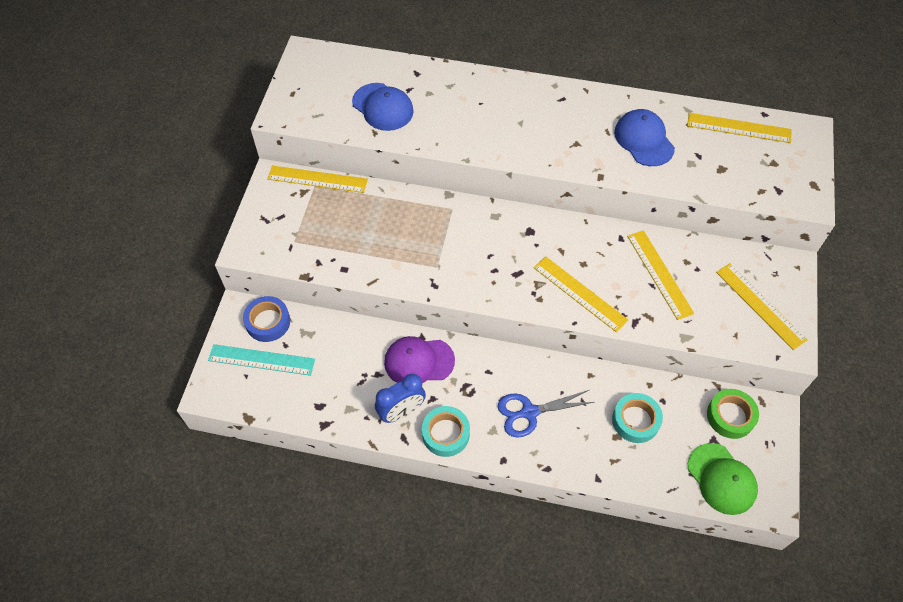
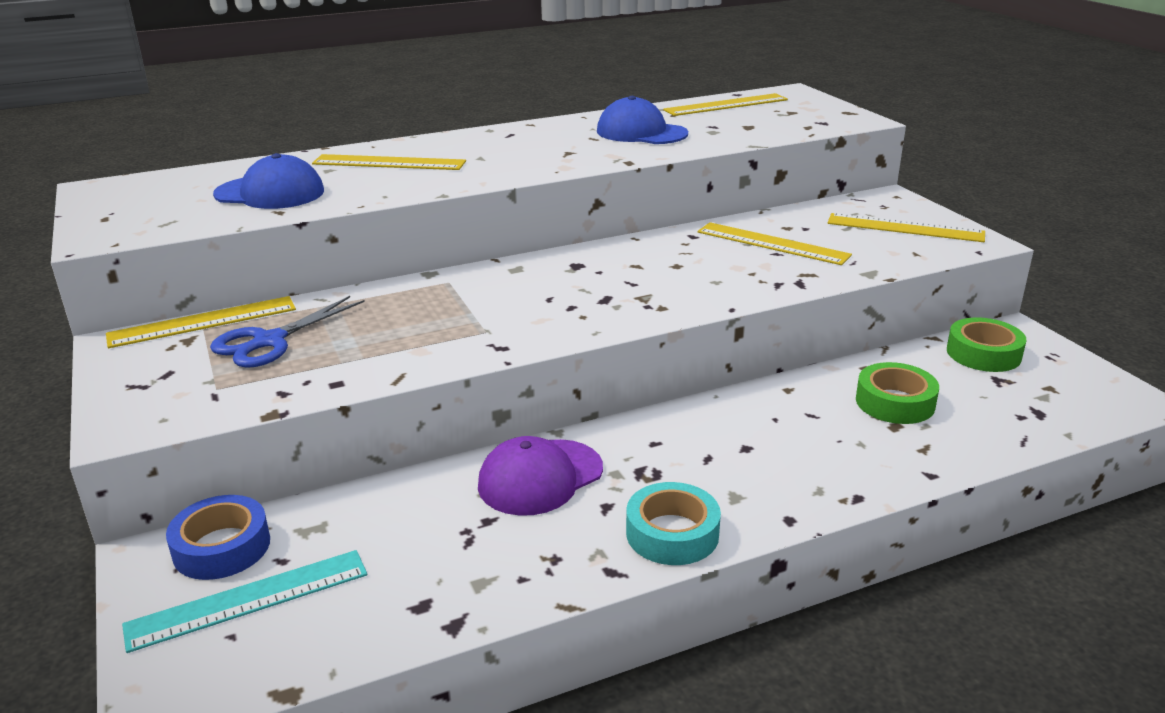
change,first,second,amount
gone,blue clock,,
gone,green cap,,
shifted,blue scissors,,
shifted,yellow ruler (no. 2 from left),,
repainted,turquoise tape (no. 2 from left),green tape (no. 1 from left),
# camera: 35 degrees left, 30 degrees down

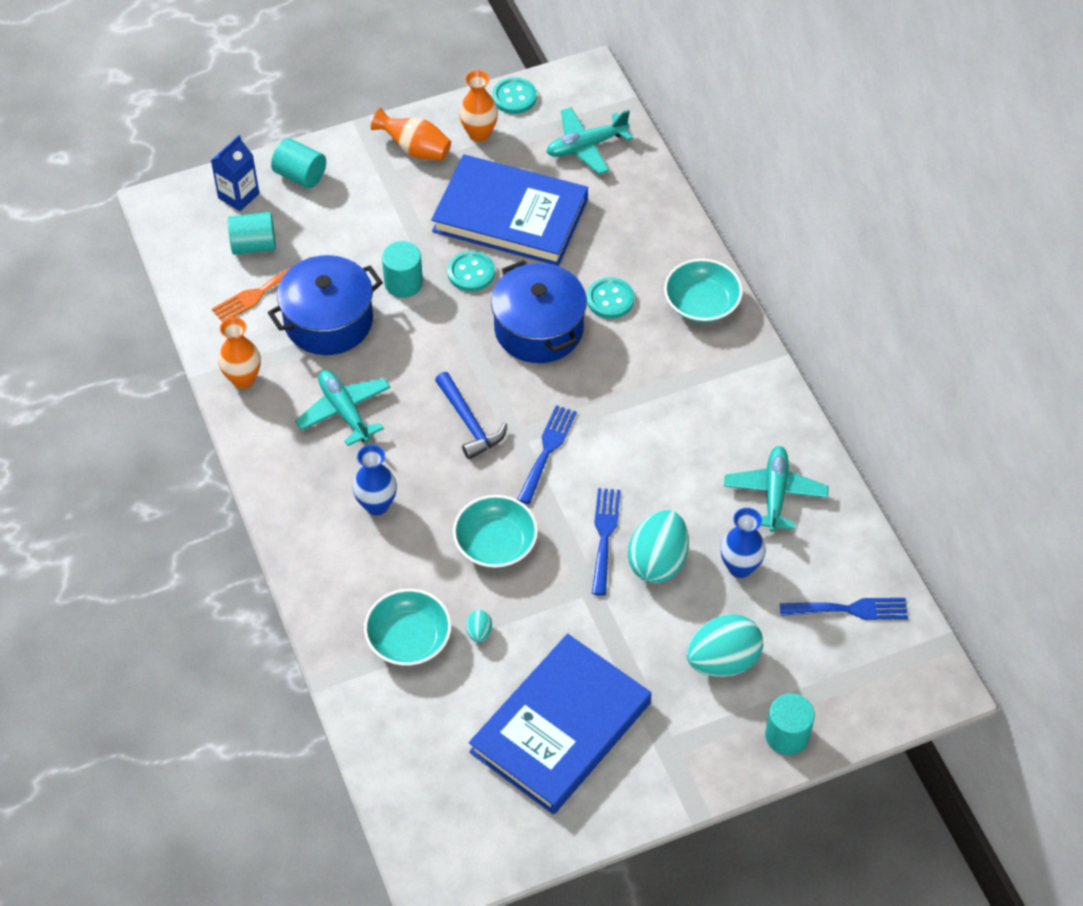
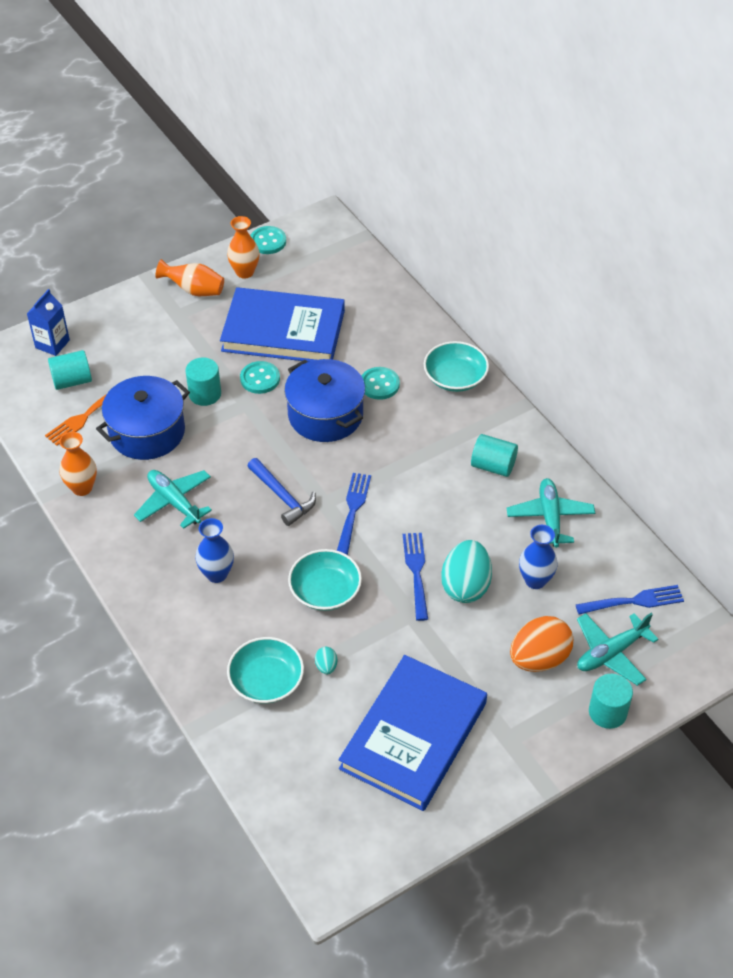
change,first,second,amount
shifted,turquoise cylinder (no. 2 from left in the first image),turquoise cylinder (no. 3 from left),
shifted,turquoise plane (no. 2 from left in the first image),turquoise plane (no. 3 from left),
repainted,turquoise egg (no. 3 from left),orange egg,
# camera: 10 degrees left, 5 degrees down

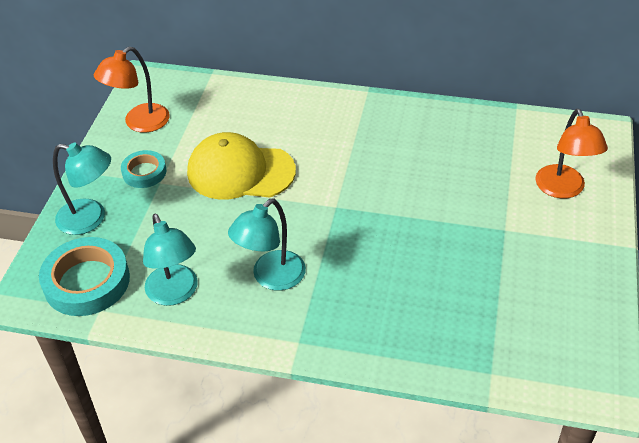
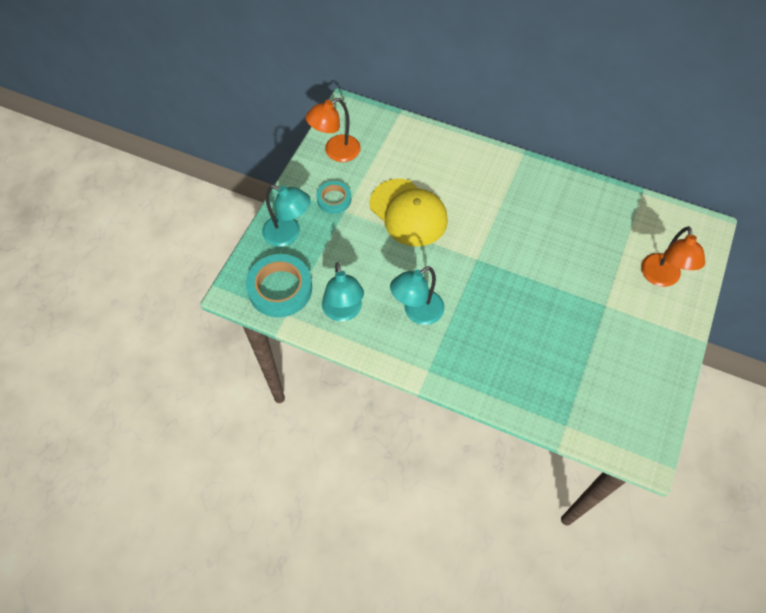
change,first,second,amount
rotated,yellow cap,,150 degrees counterclockwise
# camera: 10 degrees right, 15 degrees up

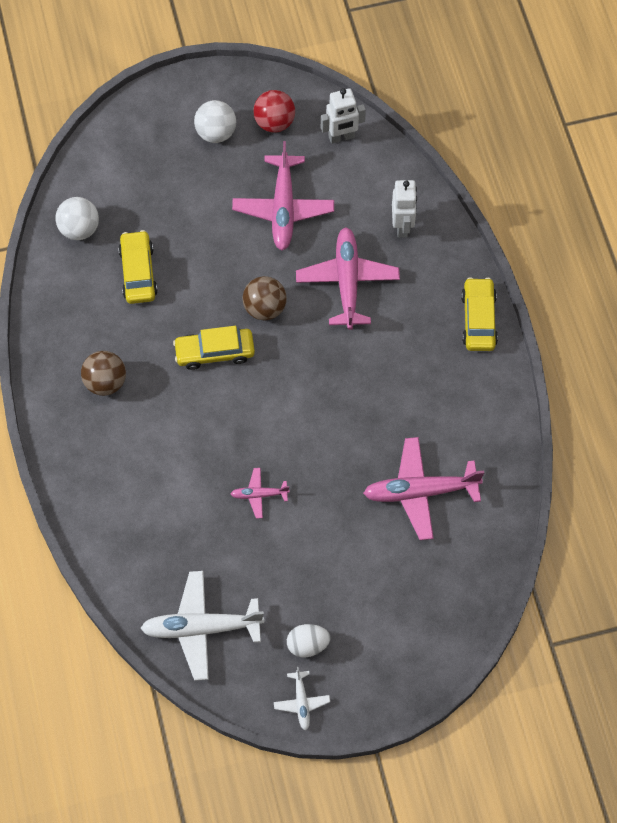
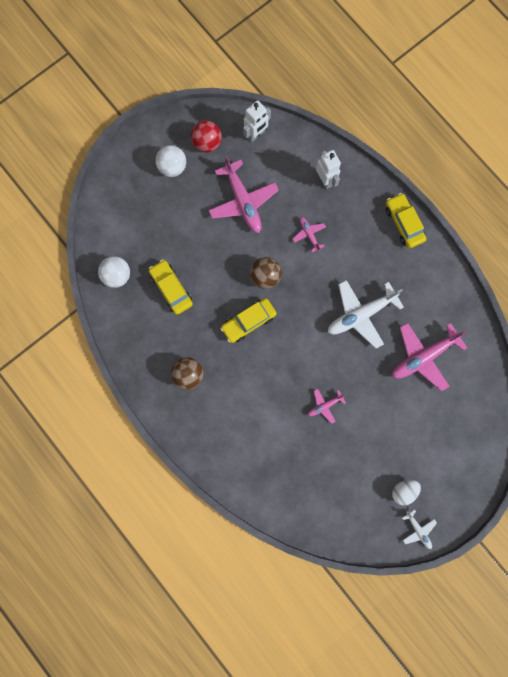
change,first,second,amount
shifted,white plane (no. 1 from left),,
scaled,pink plane (no. 3 from left in the first image),pink plane (no. 2 from left),x0.49
# camera: 25 degrees left, 15 degrees up

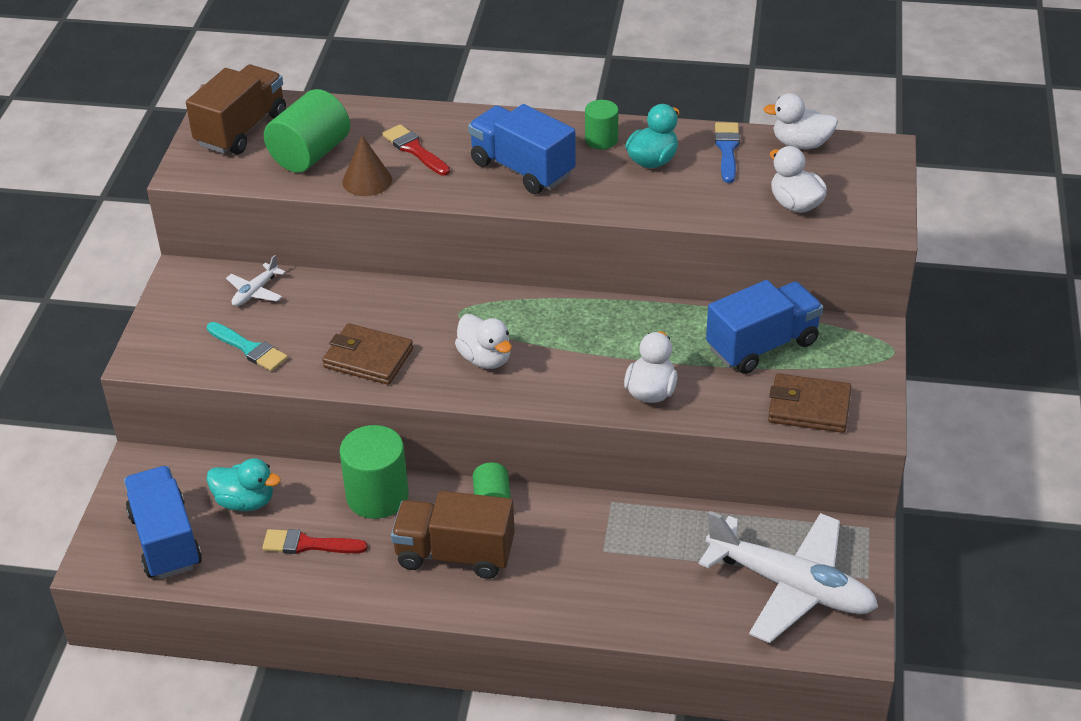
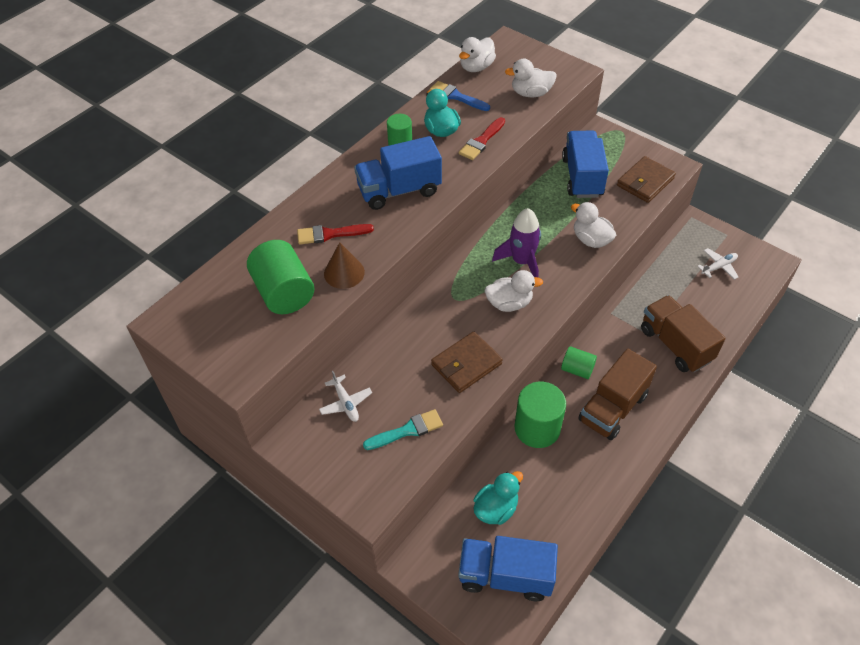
change,first,second,amount
new,,purple rocket,
shifted,brown truck (no. 1 from left in the first image),brown truck (no. 2 from left),
shifted,red brush (no. 1 from left in the first image),red brush (no. 2 from left),
scaled,white plane (no. 2 from left),,x0.42
# camera: 60 degrees left, 10 degrees up

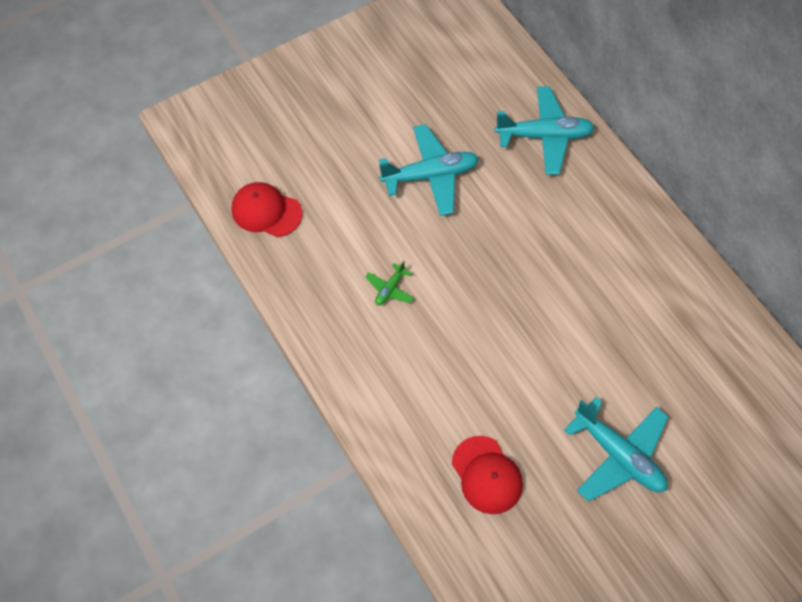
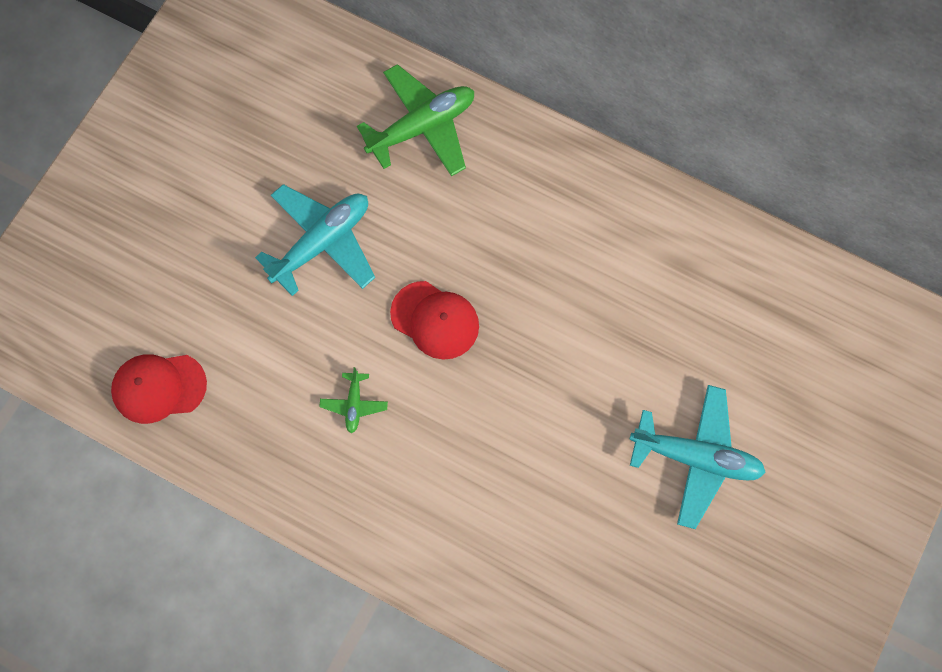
change,first,second,amount
shifted,red cap (no. 2 from left),,
repainted,turquoise plane (no. 2 from left),green plane (no. 2 from left),
# camera: 30 degrees left, 10 degrees up

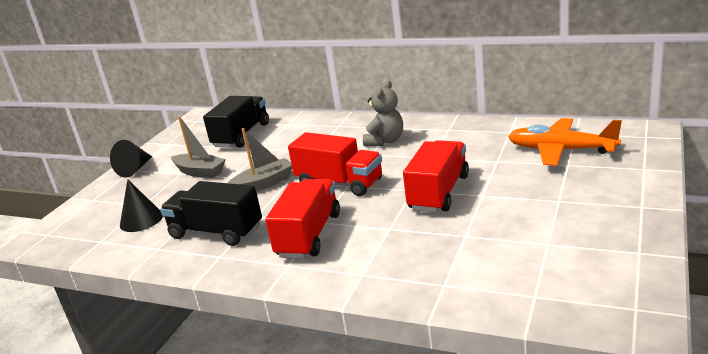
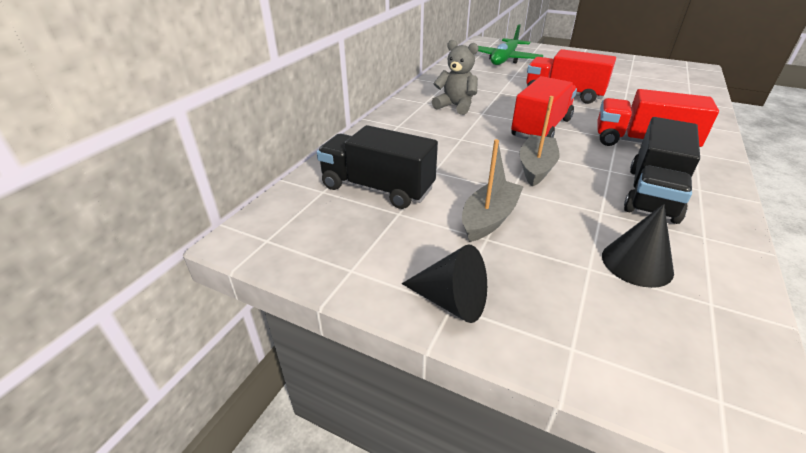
change,first,second,amount
repainted,orange plane,green plane,
rotated,grey boat (no. 2 from left),,45 degrees clockwise
# camera: 90 degrees left, 10 degrees up

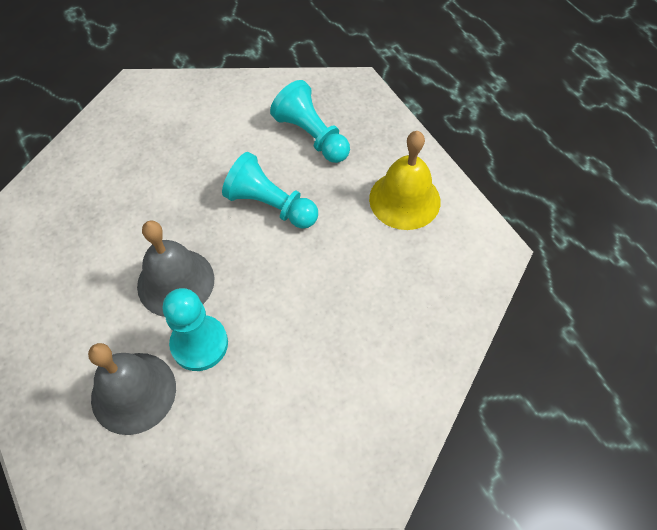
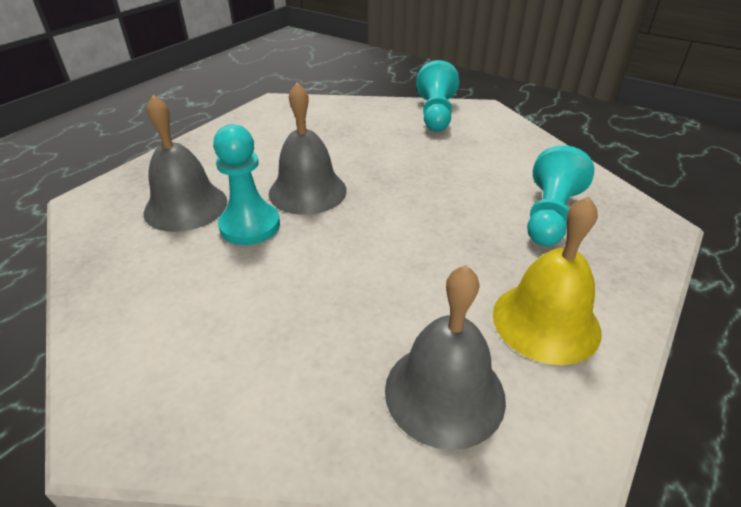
change,first,second,amount
new,,grey bell (no. 3 from left),
shifted,turquoise pawn (no. 2 from left),,
# camera: 65 degrees right, 20 degrees down

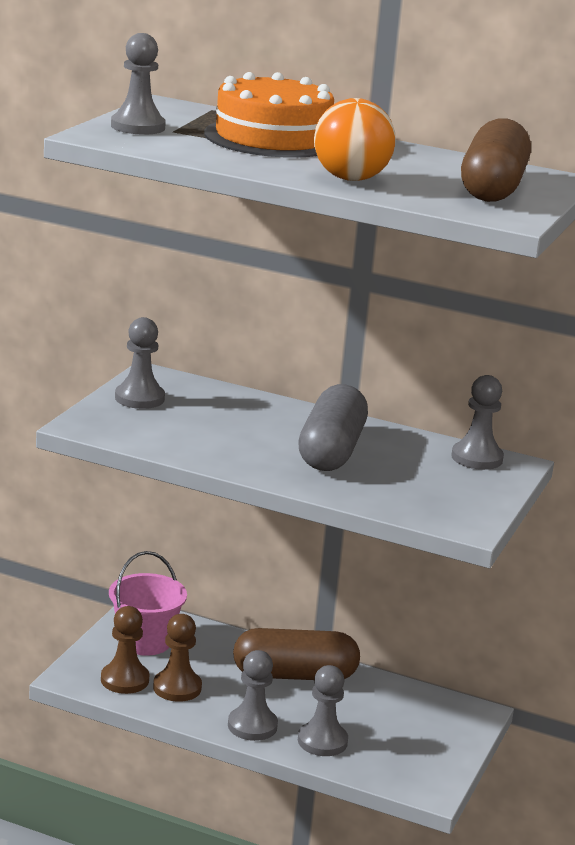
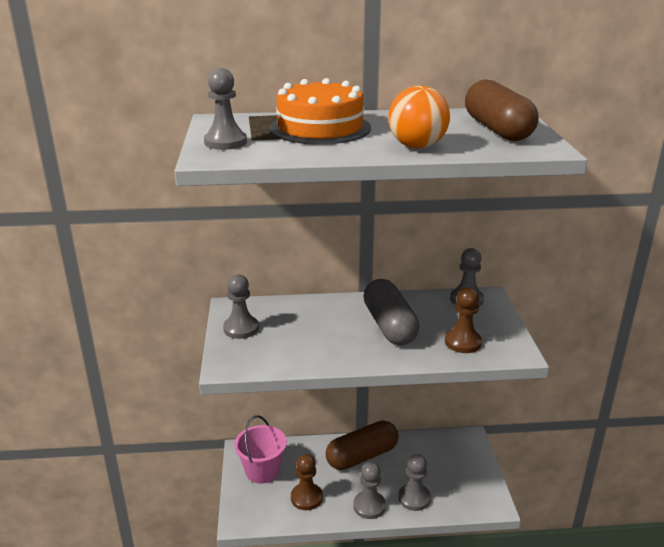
change,first,second,amount
shifted,brown pawn (no. 1 from left in the first image),brown pawn (no. 2 from left),
# camera: 25 degrees left, 5 degrees up

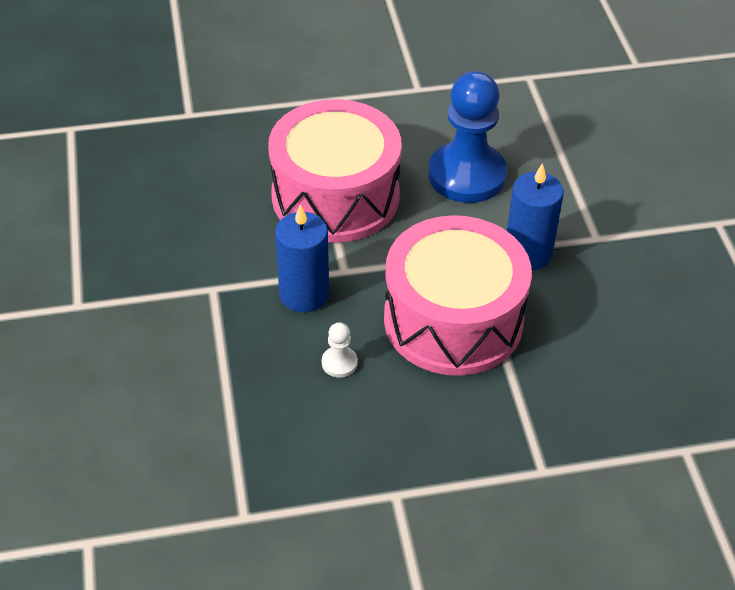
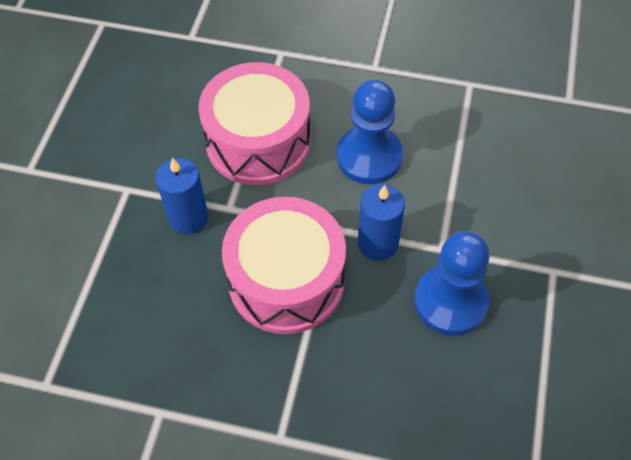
change,first,second,amount
gone,white pawn,,
new,,blue pawn (no. 2 from left),
# camera: 25 degrees right, 10 degrees up

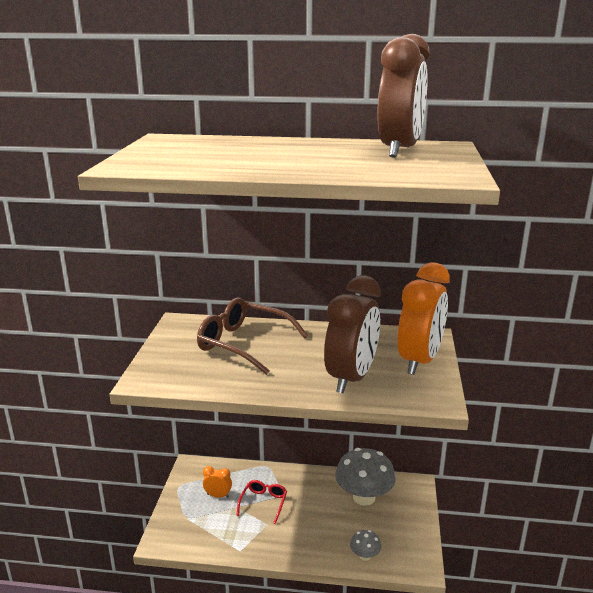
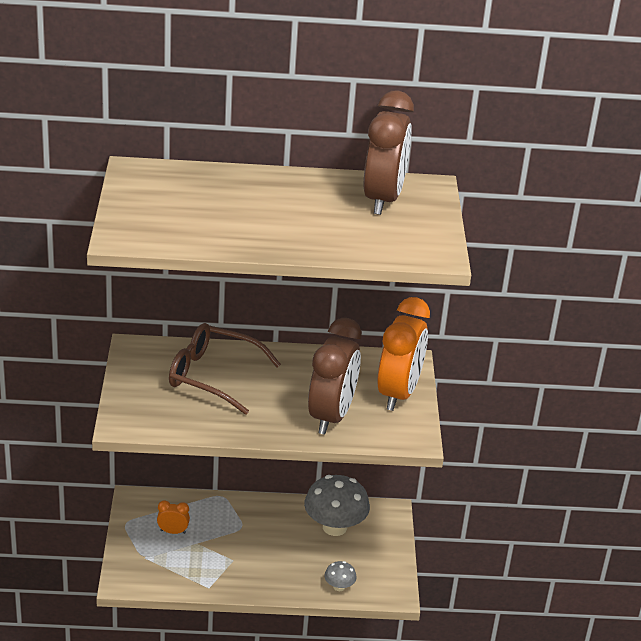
change,first,second,amount
gone,red glasses,,
# camera: 10 degrees left, 10 degrees up

